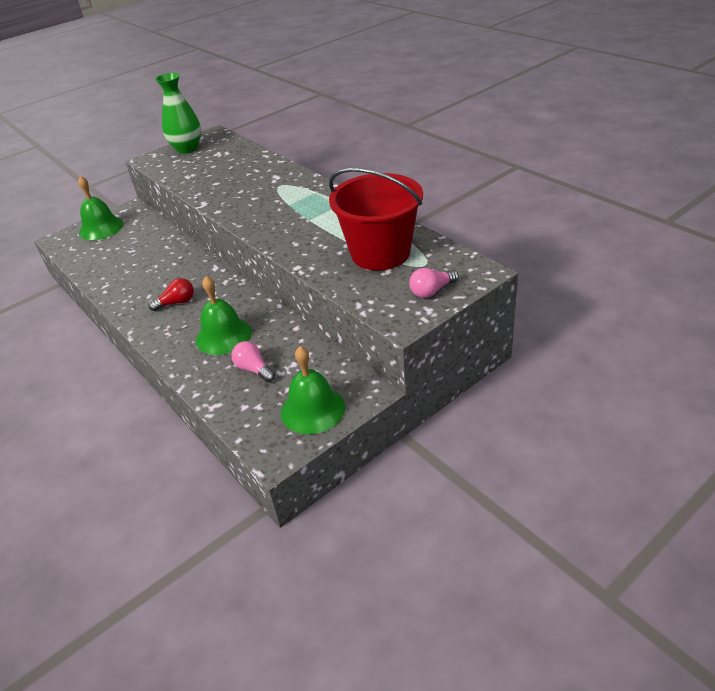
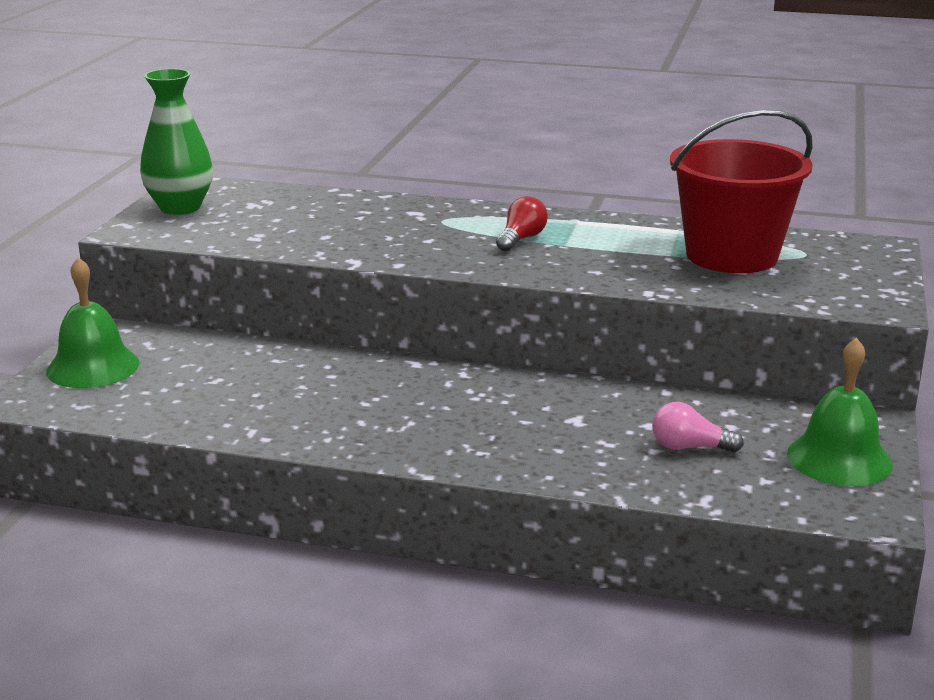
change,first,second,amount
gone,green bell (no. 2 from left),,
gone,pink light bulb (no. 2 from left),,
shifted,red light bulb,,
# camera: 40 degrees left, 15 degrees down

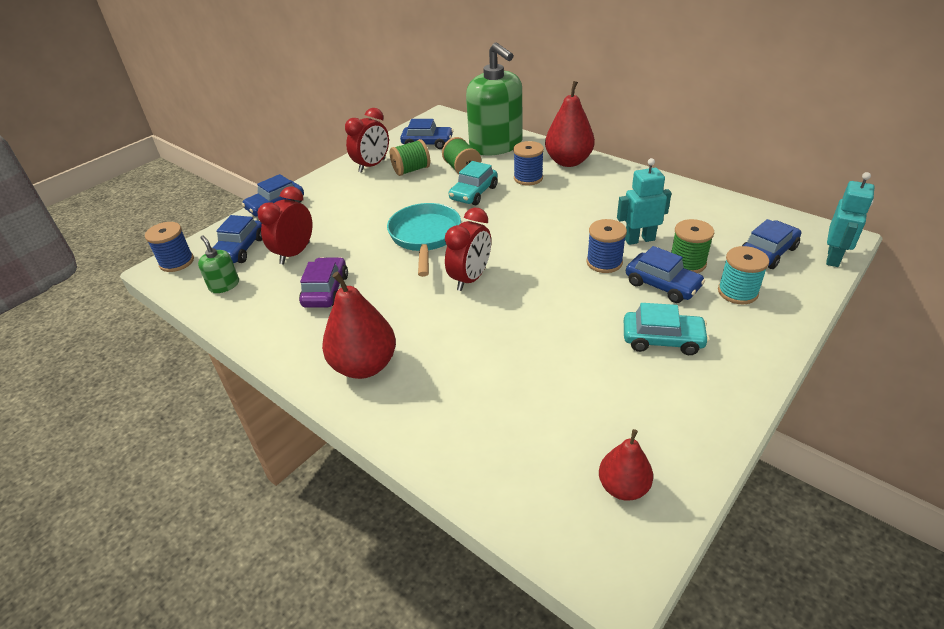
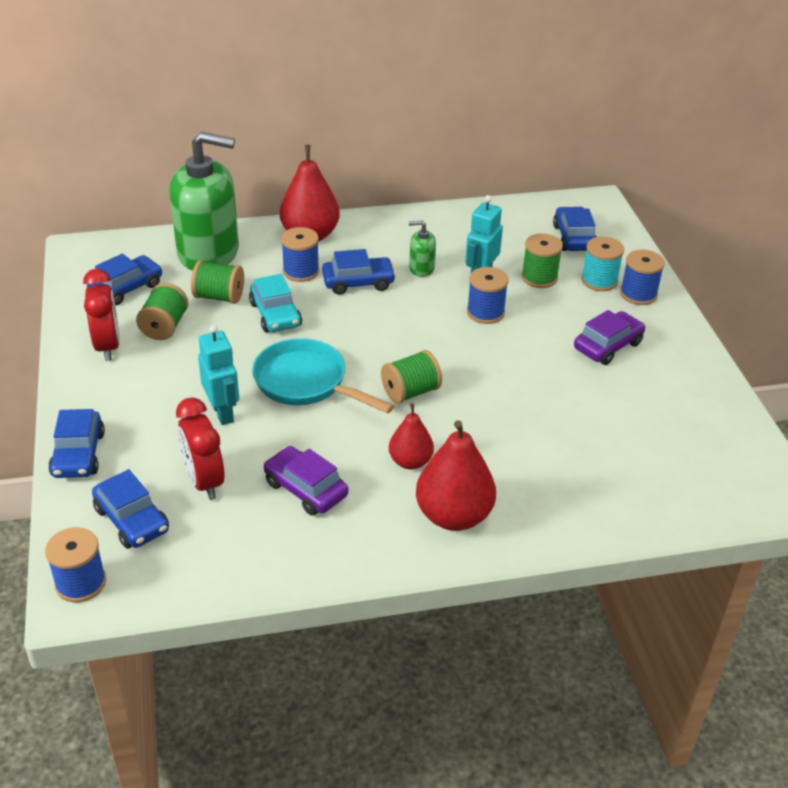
change,first,second,amount
new,,blue spool (no. 4 from left),
shifted,green soap dispenser (no. 1 from left in the first image),green soap dispenser (no. 2 from left),
shifted,red pear (no. 3 from left in the first image),red pear (no. 2 from left),
shifted,blue car (no. 4 from left),,
shifted,turquoise robot (no. 2 from left in the first image),turquoise robot (no. 1 from left),
swapped,red clock (no. 3 from left),green spool (no. 3 from left),
repainted,turquoise car (no. 2 from left),purple car (no. 2 from left),
# camera: 55 degrees left, 0 degrees up

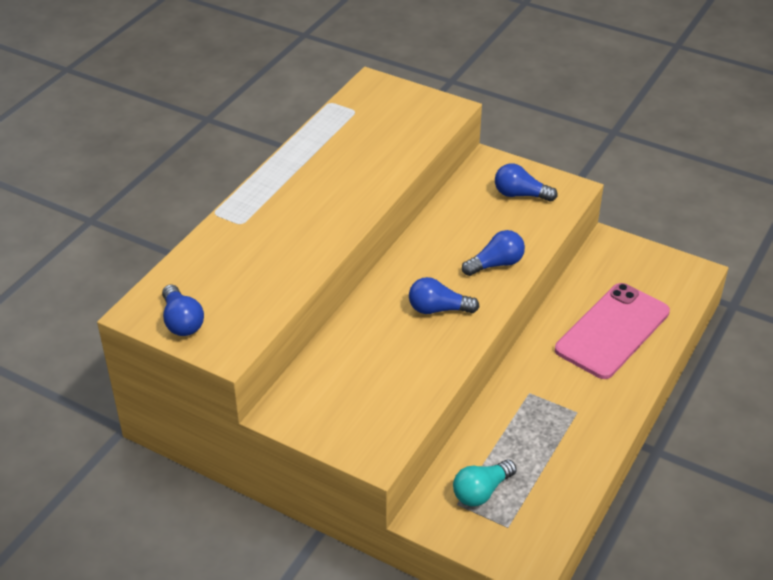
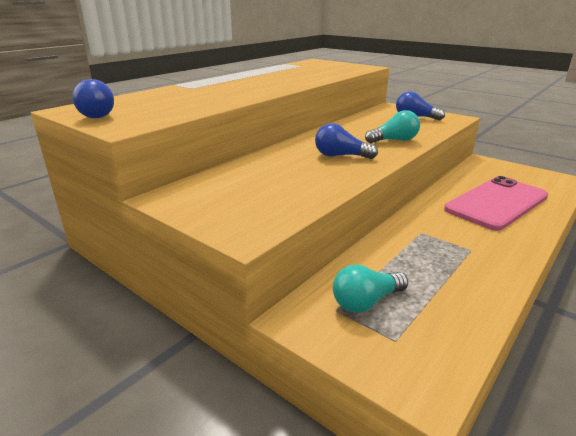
change,first,second,amount
repainted,blue light bulb (no. 3 from left),turquoise light bulb (no. 2 from left),
# camera: 10 degrees right, 15 degrees down

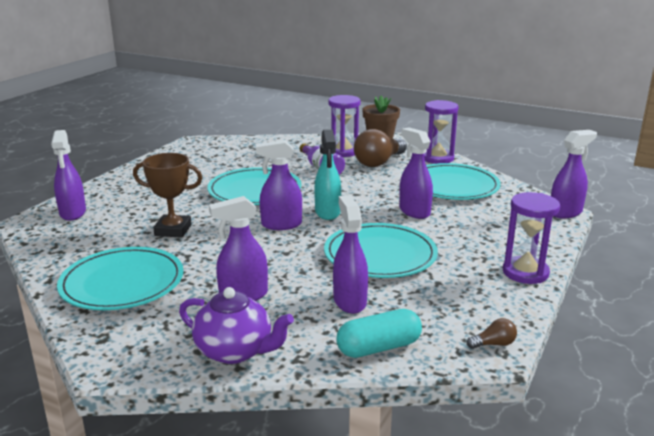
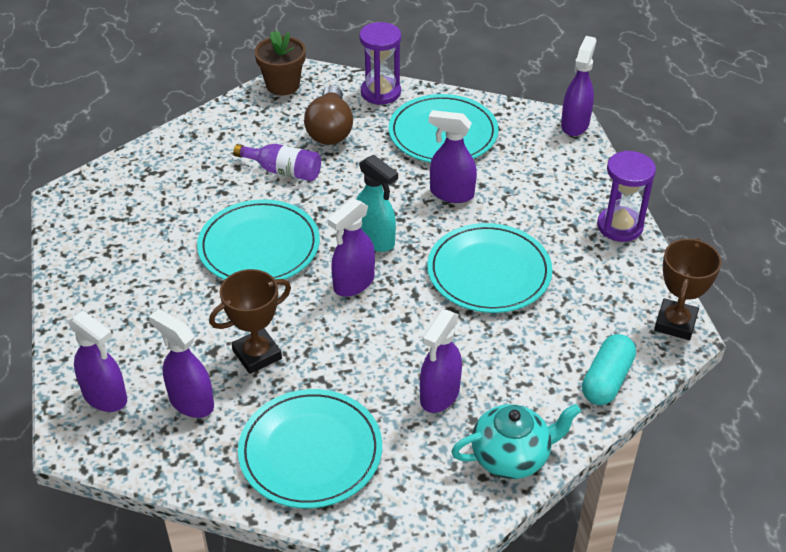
change,first,second,amount
gone,purple hourglass (no. 1 from left),,
shifted,purple spray bottle (no. 4 from left in the first image),purple spray bottle (no. 2 from left),
swapped,brown light bulb (no. 2 from left),brown trophy (no. 2 from left),
repainted,purple teapot,turquoise teapot,
# camera: 40 degrees left, 20 degrees up

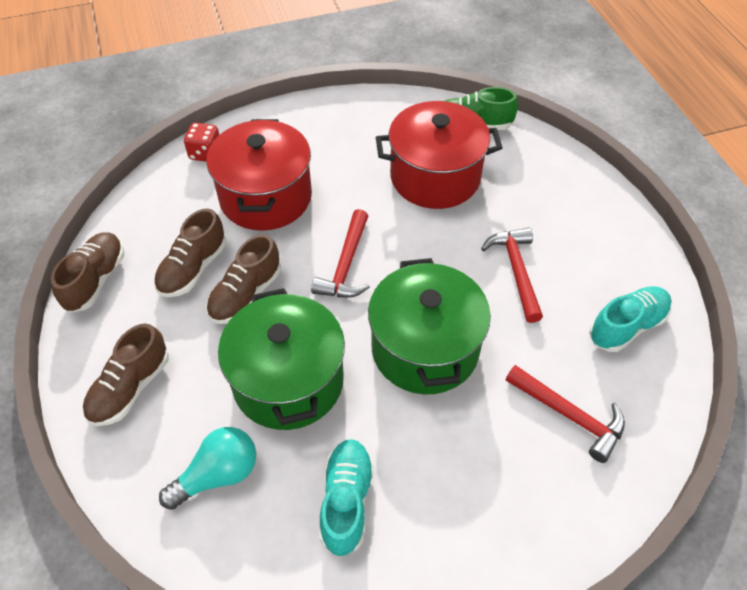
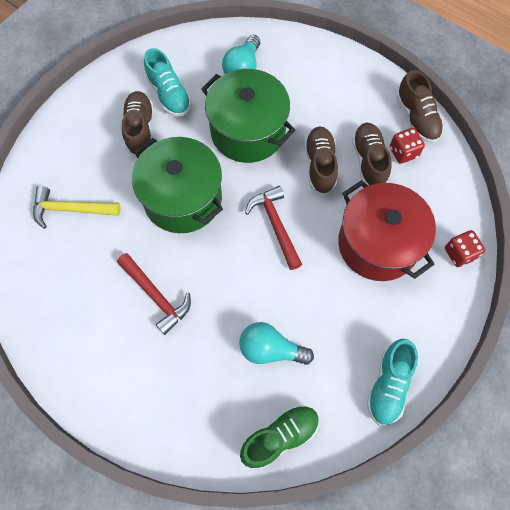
change,first,second,amount
new,,red dice (no. 1 from left),
shifted,brown shoe (no. 2 from left in the first image),brown shoe (no. 1 from left),
shifted,turquoise shoe (no. 2 from left),,
swapped,red pot (no. 2 from left),turquoise light bulb (no. 2 from left),
repainted,red hammer (no. 3 from left),yellow hammer,
# camera: 145 degrees right, 15 degrees up

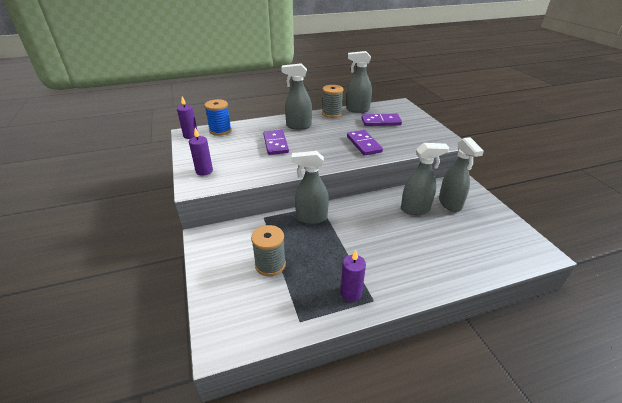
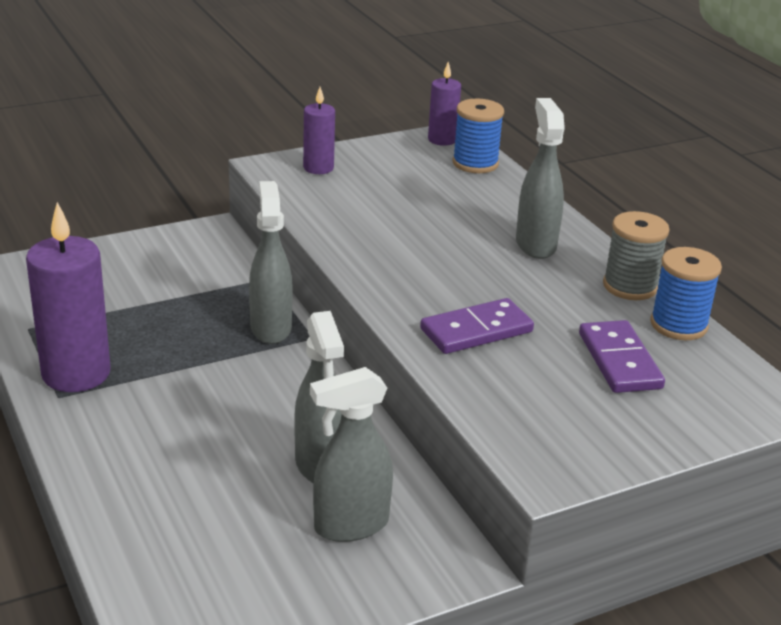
change,first,second,amount
gone,grey spool (no. 1 from left),,
gone,purple domino (no. 1 from left),,
swapped,grey spray bottle (no. 3 from left),blue spool (no. 2 from left),
scaled,purple candle (no. 3 from left in the first image),purple candle (no. 1 from left),x1.83
# camera: 80 degrees right, 5 degrees down

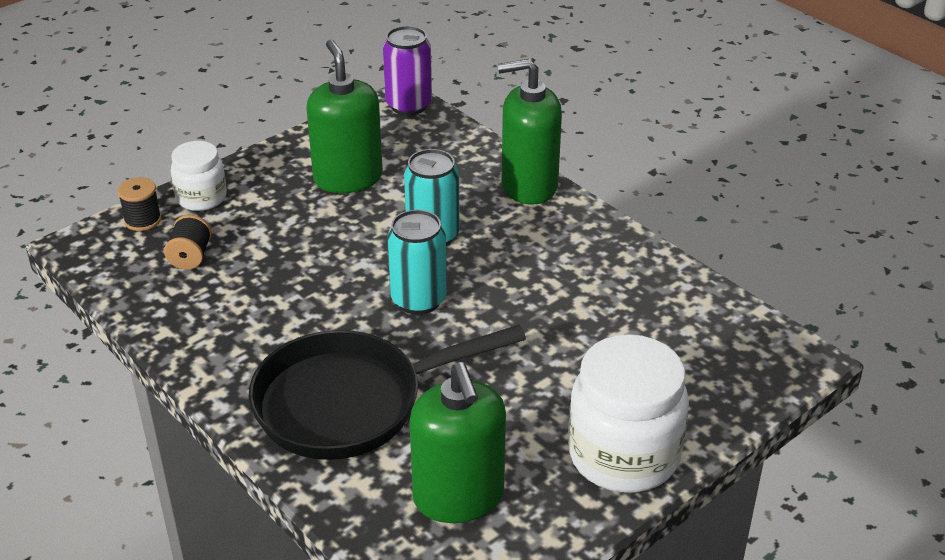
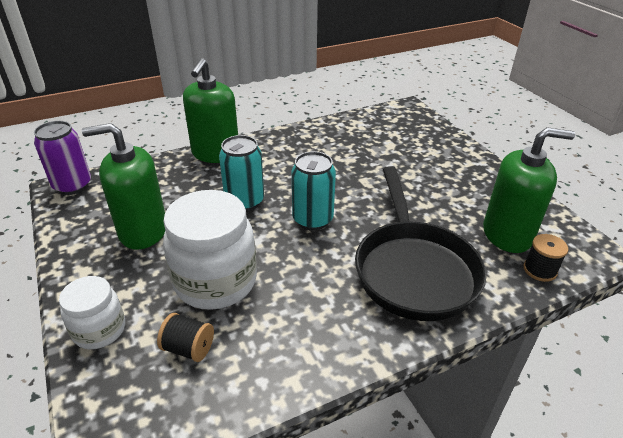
change,first,second,amount
shifted,black spool (no. 1 from left in the first image),black spool (no. 2 from left),
shifted,white jar (no. 2 from left),,
# camera: 75 degrees left, 0 degrees up

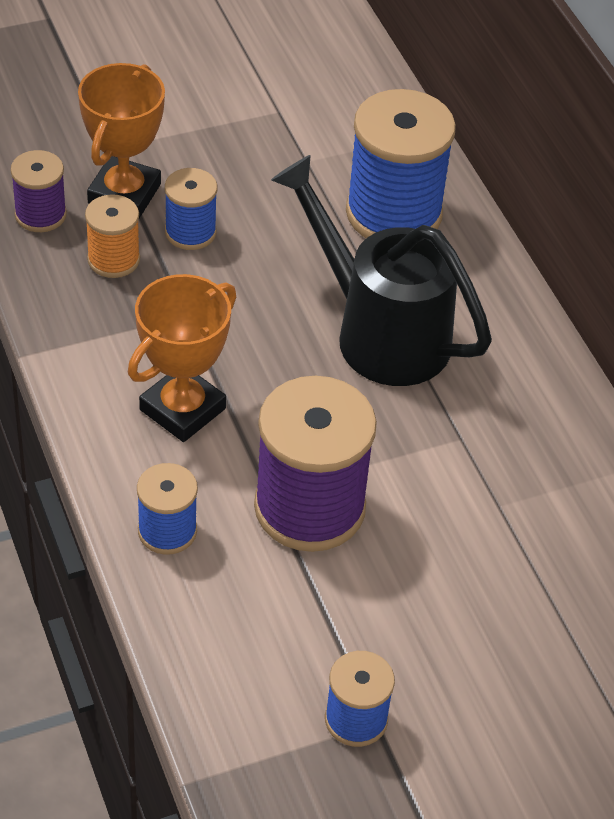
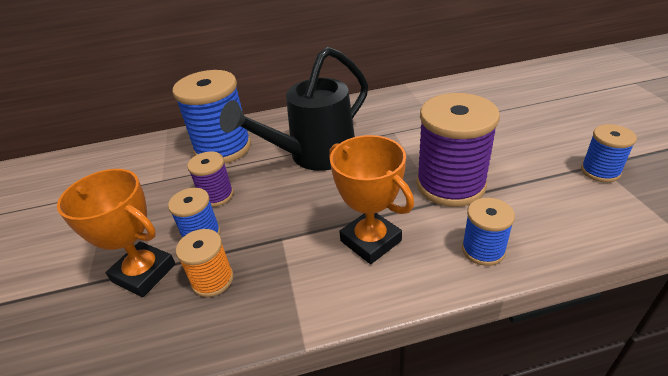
change,first,second,amount
shifted,purple spool (no. 1 from left),,
# camera: 75 degrees left, 10 degrees down

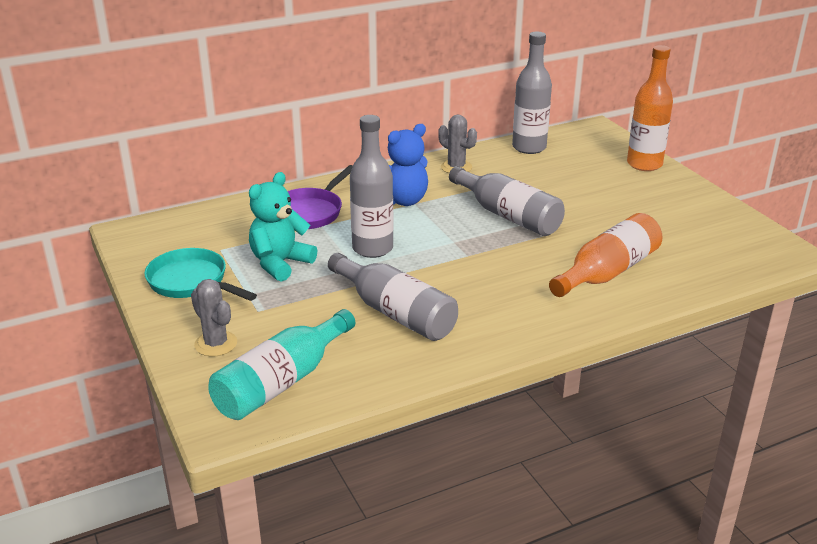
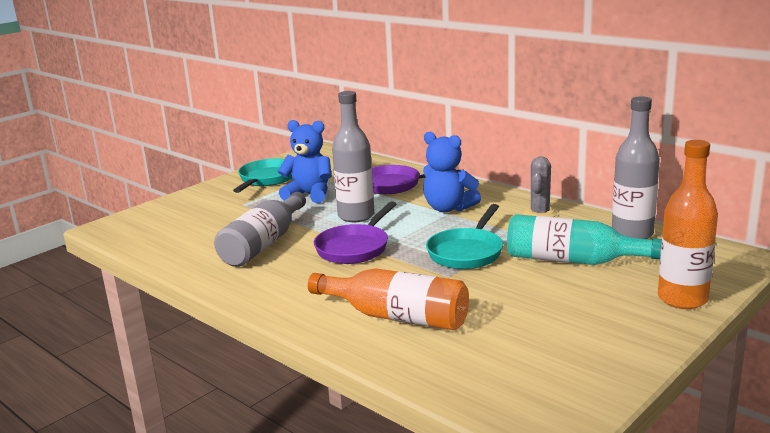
change,first,second,amount
gone,grey cactus (no. 1 from left),,
new,,purple pan (no. 1 from left),
shifted,turquoise bottle,,
swapped,grey bottle (no. 3 from left),turquoise pan (no. 2 from left),
repainted,turquoise teddy bear,blue teddy bear (no. 1 from left),
# camera: 70 degrees right, 10 degrees down

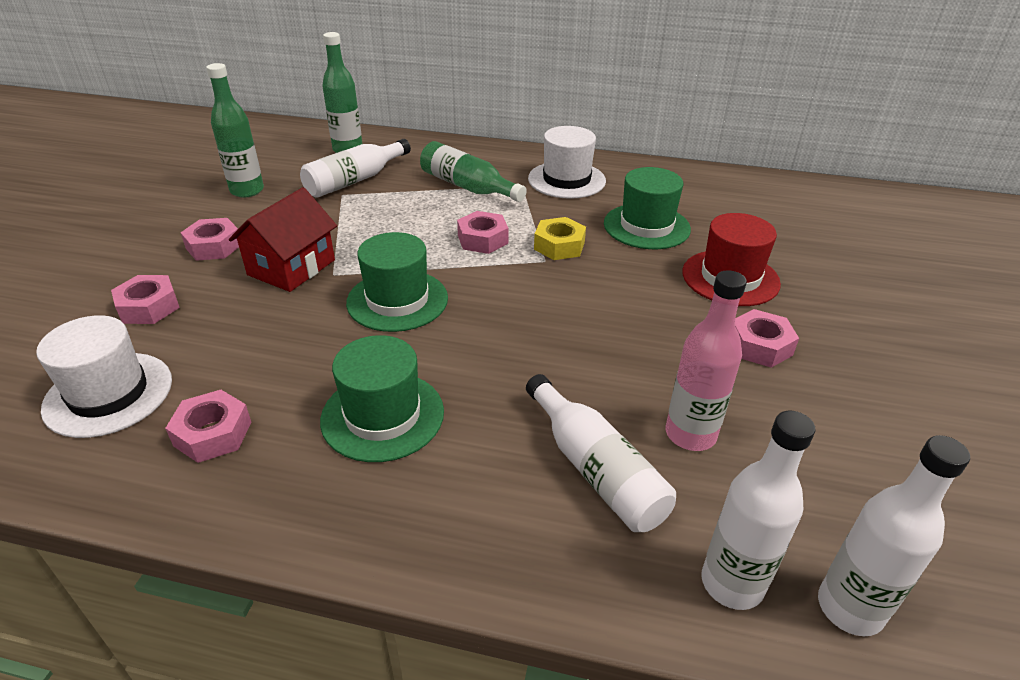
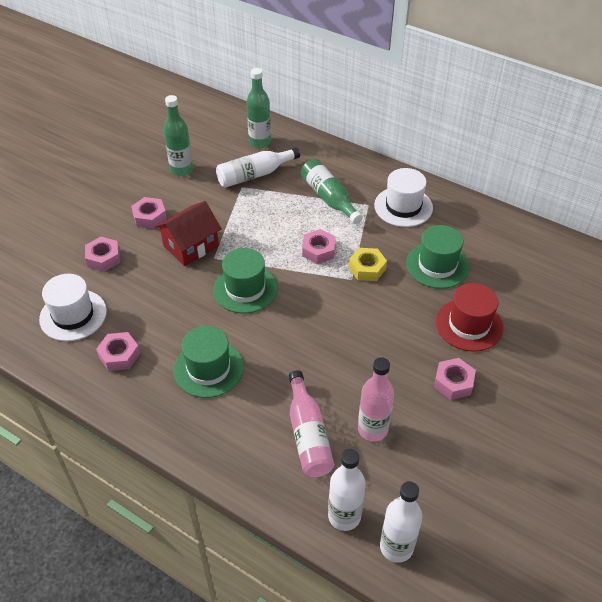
change,first,second,amount
repainted,white bottle (no. 2 from left),pink bottle (no. 1 from left),
# camera: 20 degrees right, 10 degrees up

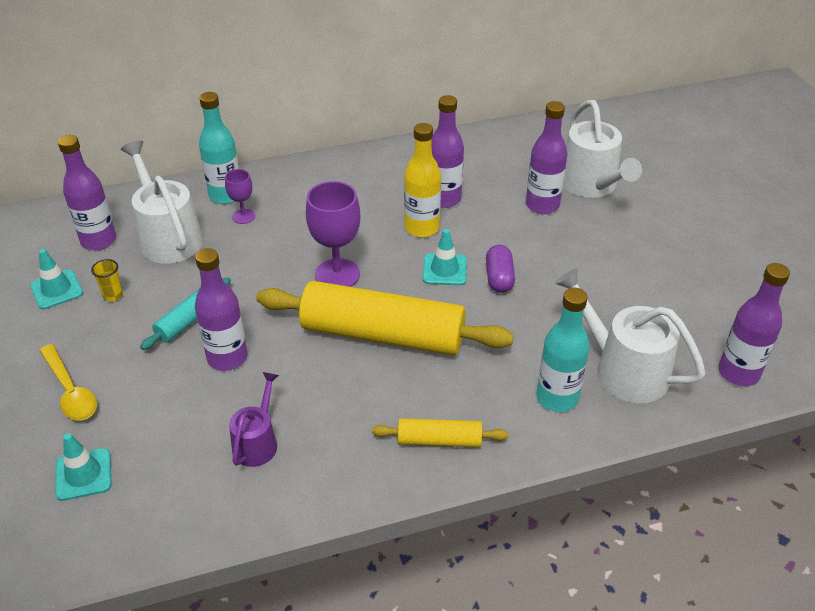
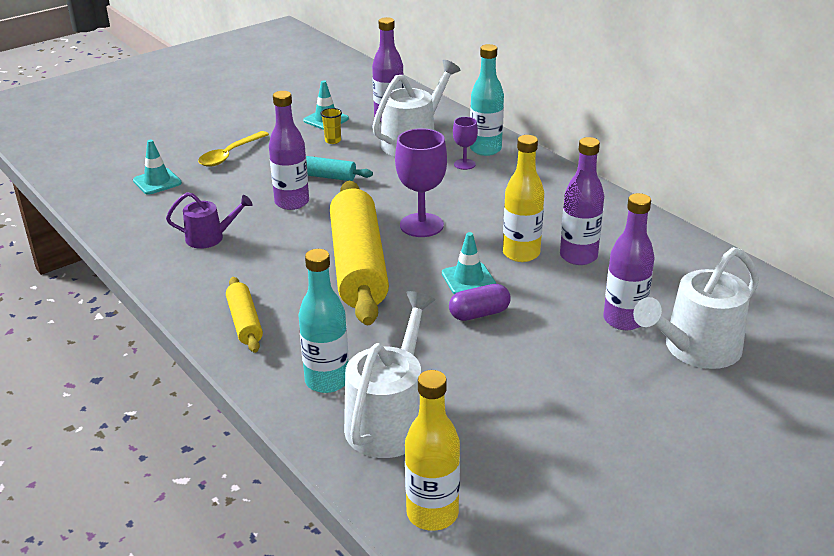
change,first,second,amount
repainted,purple bottle (no. 5 from left),yellow bottle (no. 1 from left),
# camera: 70 degrees right, 10 degrees down

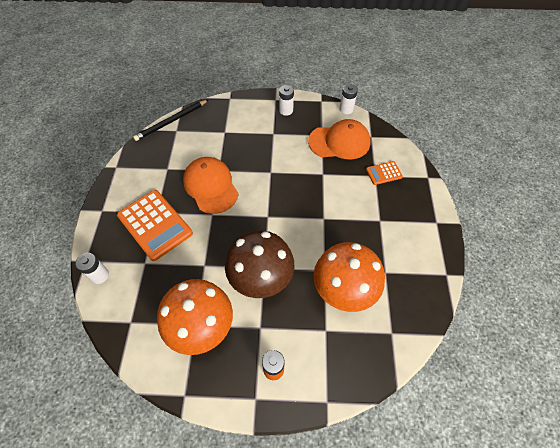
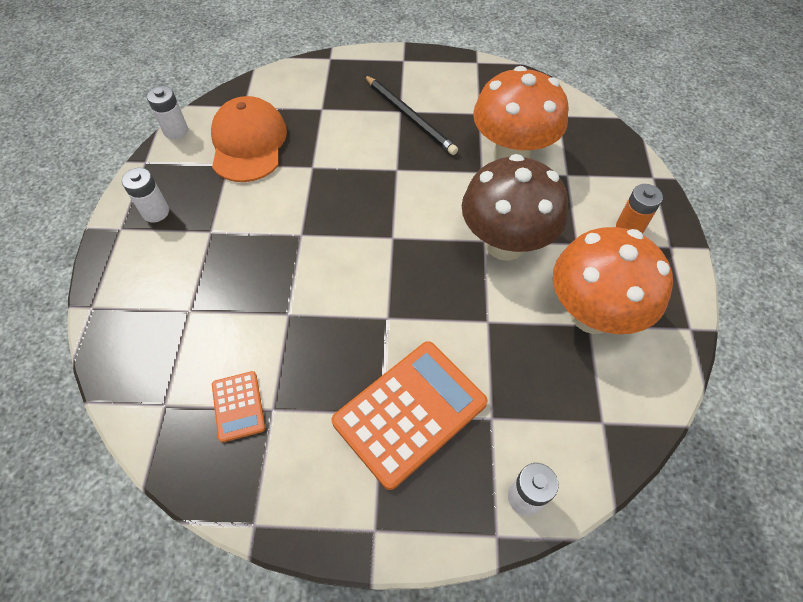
change,first,second,amount
gone,orange cap (no. 1 from left),,
shifted,black pencil,,
shifted,orange calculator (no. 2 from left in the first image),orange calculator (no. 1 from left),
# camera: 90 degrees left, 0 degrees up

